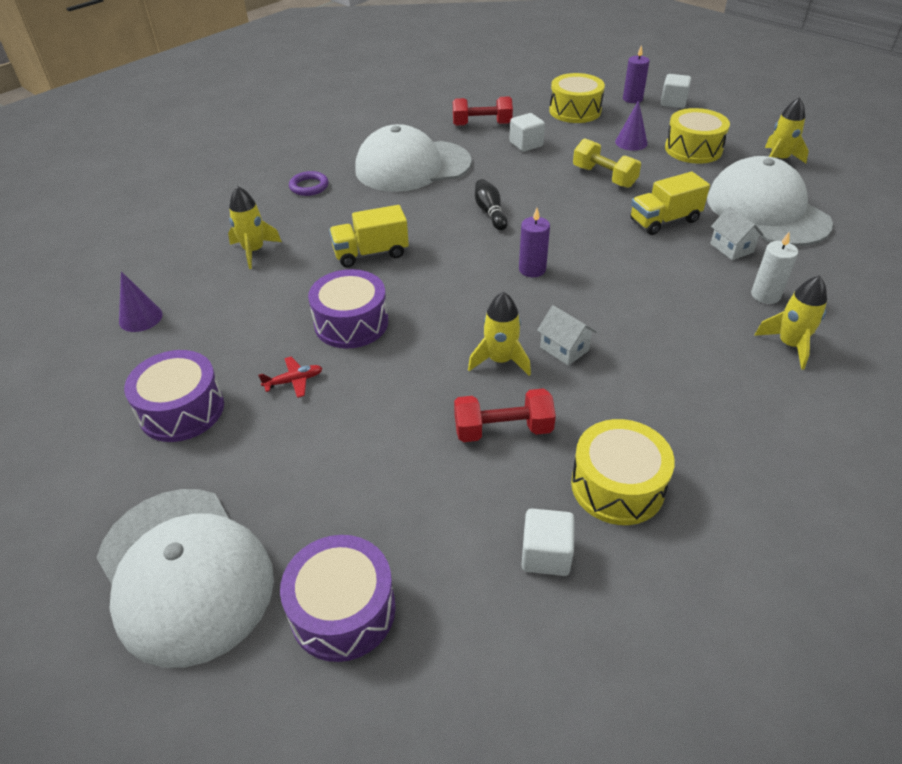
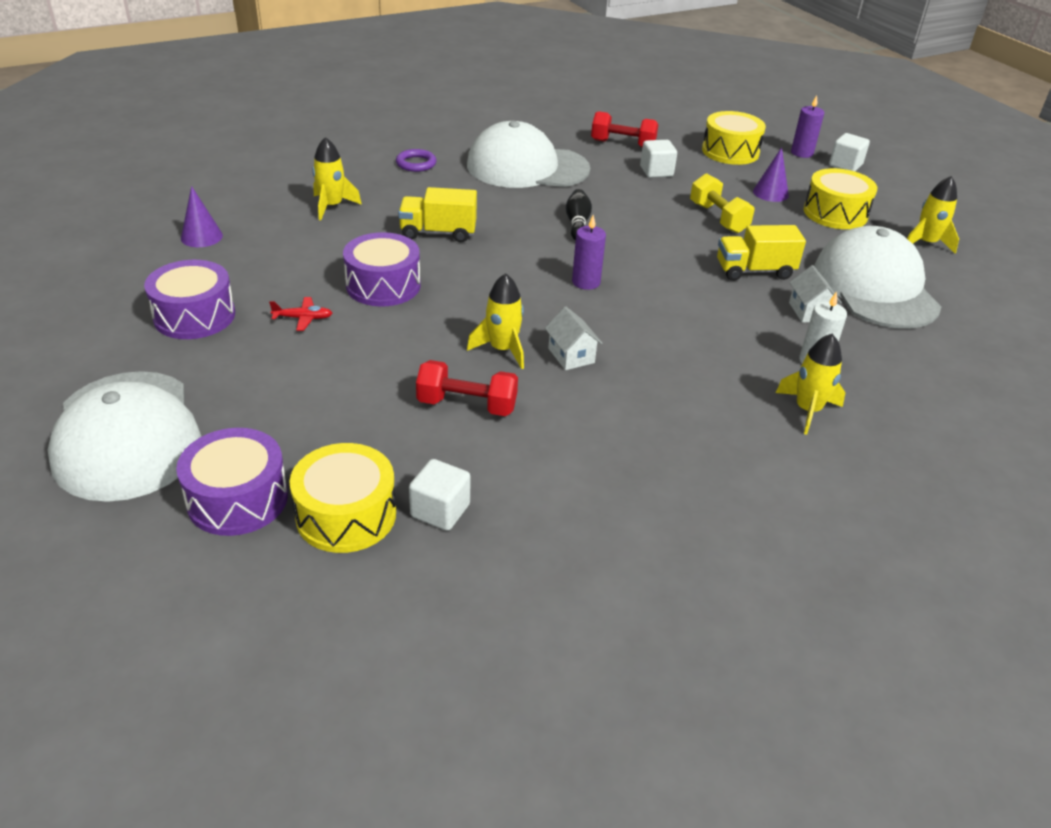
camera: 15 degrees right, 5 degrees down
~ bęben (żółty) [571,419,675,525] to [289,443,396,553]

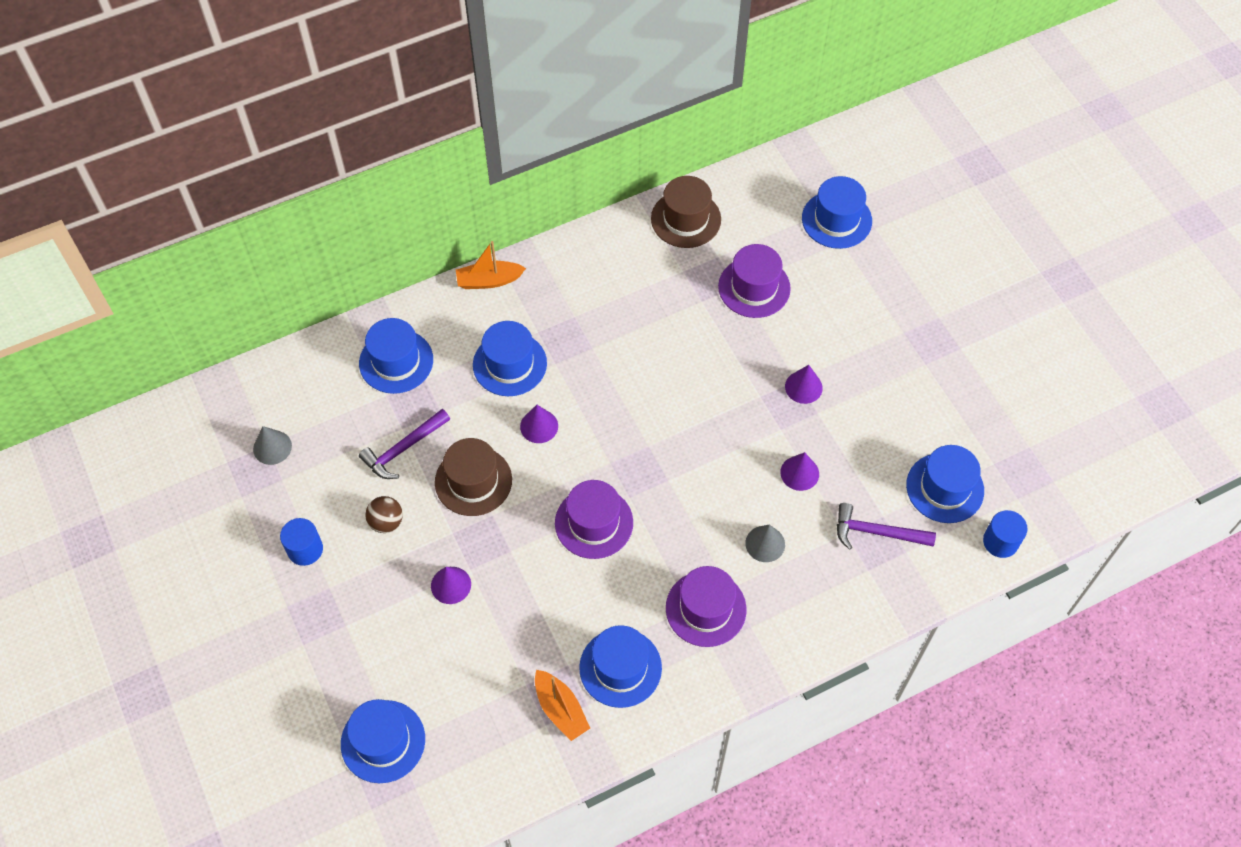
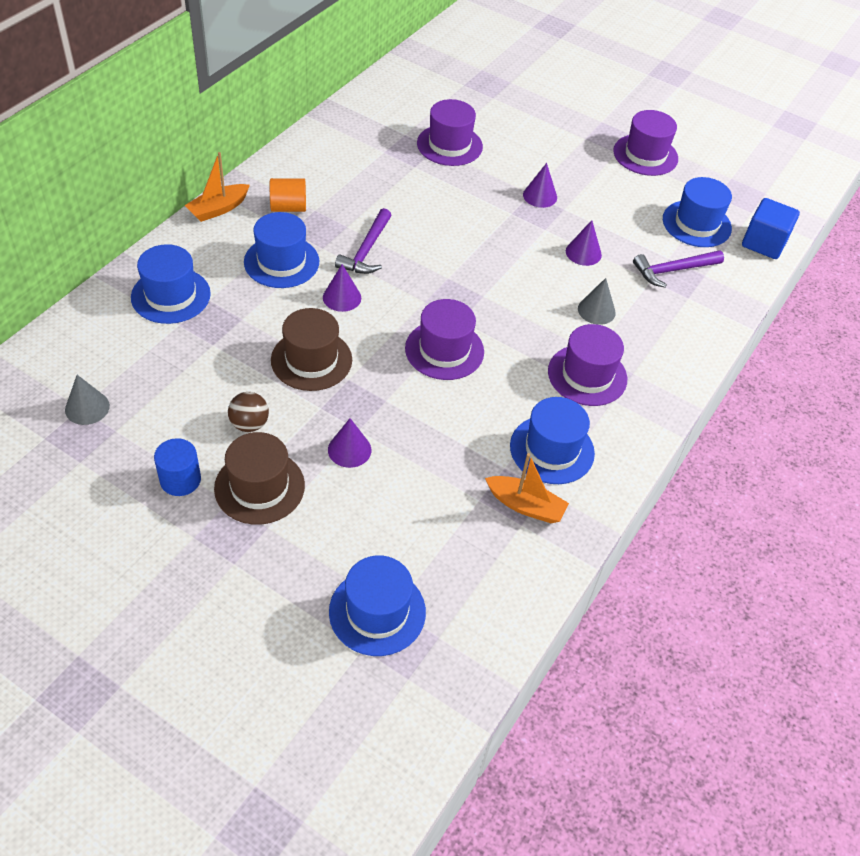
camera: 35 degrees left, 10 degrees down
~ młotek (fioletowy) [359,409,450,479] to [335,208,392,274]
~ kapelusz (brązowy) [651,176,721,248] to [214,432,305,525]
- kapelusz (niebieski) [802,176,872,249]
~ walec (niebieski) [983,510,1028,558] to sześcian (niebieski) [742,198,800,259]
+ walec (pomarańczowy) [270,178,306,212]
+ kapelusz (fioletowy) [613,110,678,176]

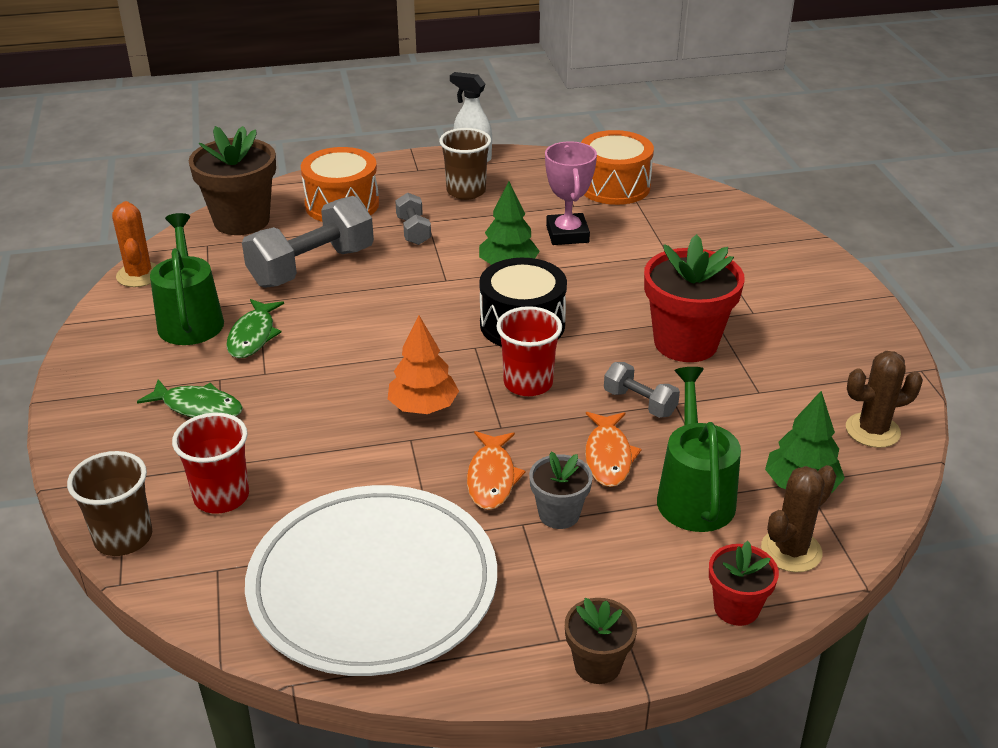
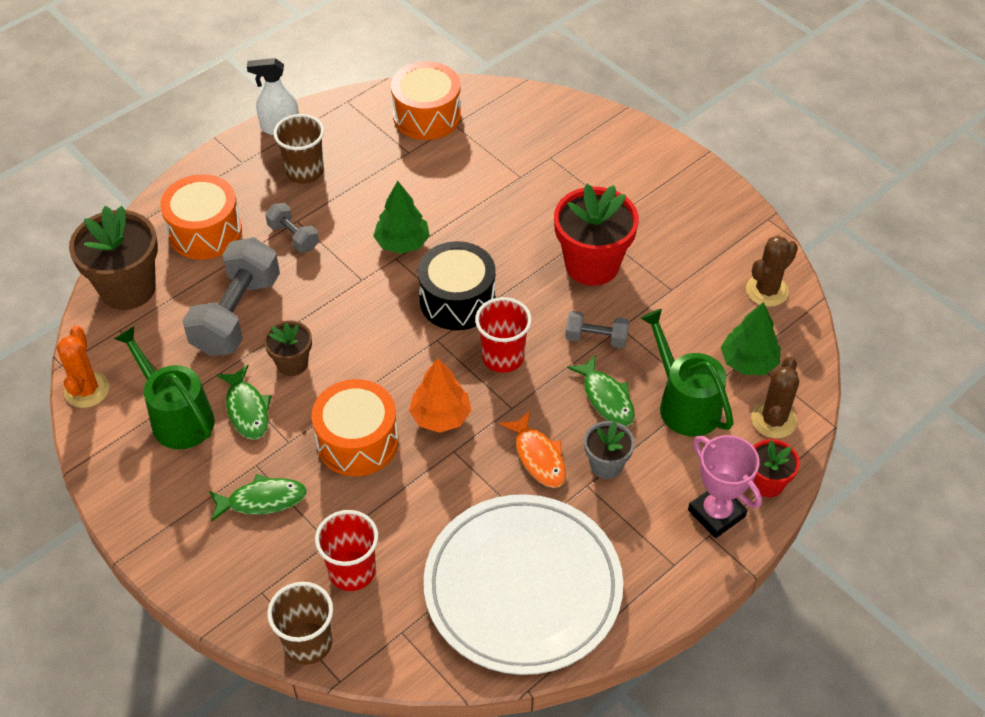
camera: 30 degrees left, 15 degrees up
~ kaktus (pomarańczowy) [112,201,157,287] = [57,326,109,408] 45 degrees clockwise
~ puchar (różowy) [545,141,597,245] to [688,435,762,538]
~ doniczka (brązowy) [565,598,637,684] to [264,321,312,376]
~ ryba (pomarańczowy) [585,412,642,487] to ryba (zielony) [567,354,635,427]
+ bęben (pomarańczowy) [311,379,399,476]

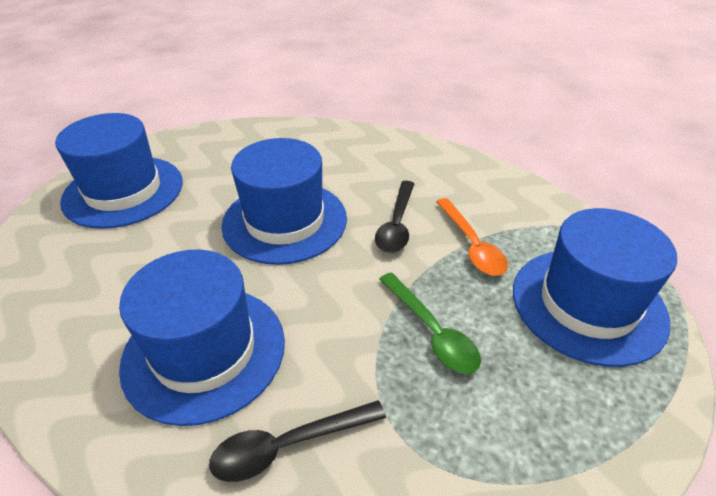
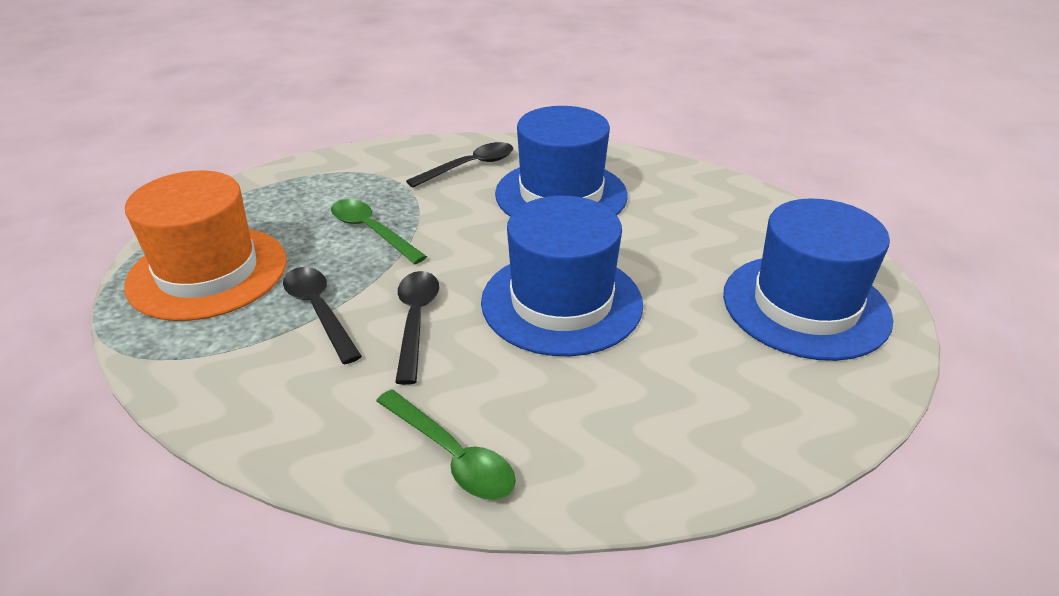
camera: 165 degrees right, 5 degrees down
~ łyżka (pomarańczowy) [436,198,508,276] to łyżka (czarny) [283,267,362,364]
~ kapelusz (niebieski) [513,208,677,367] to kapelusz (pomarańczowy) [124,171,287,321]
+ łyżka (zielony) [376,389,516,500]

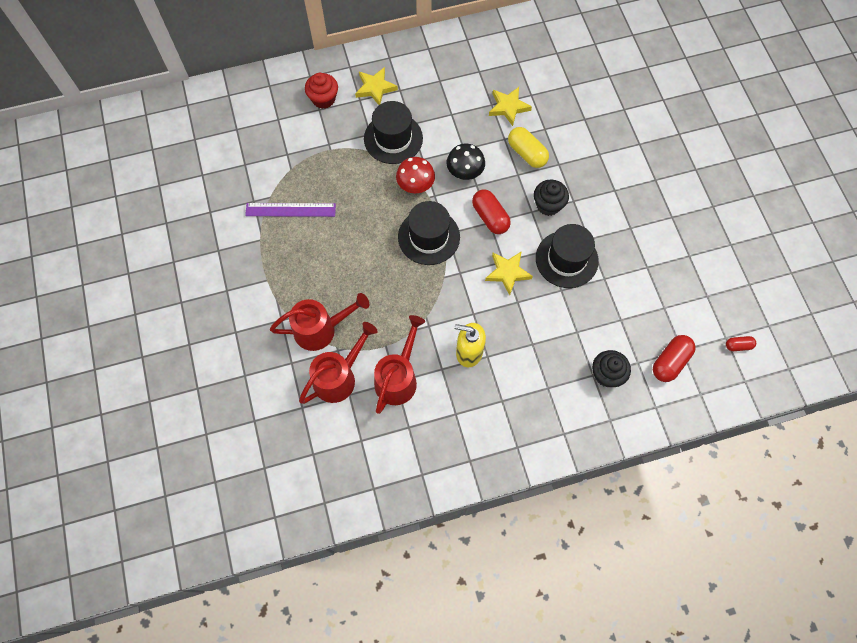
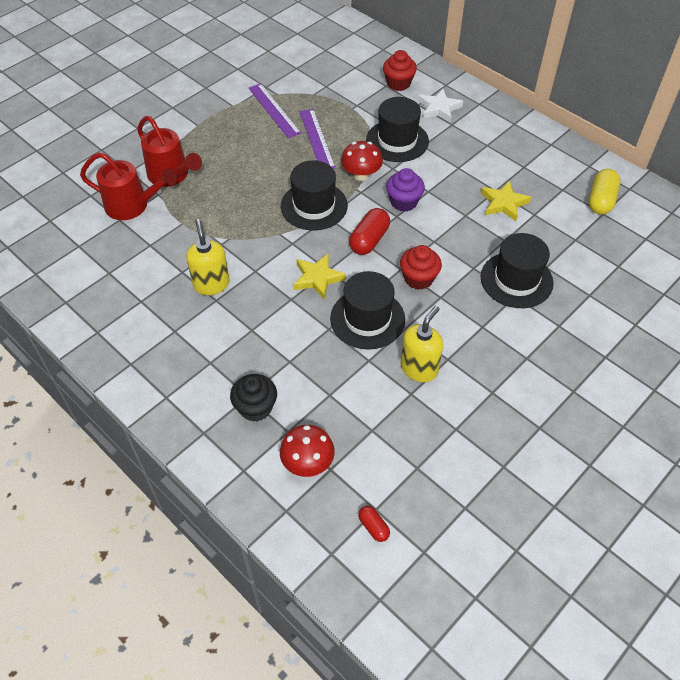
camera: 60 degrees right, 15 degrees down
~ gwiazda (żółty) [355,67,398,105] to gwiazda (biały) [418,89,463,123]
- konewka (czerwony) [374,315,425,414]
~ grzyb (czarny) [447,144,485,180] to muffinka (fioletowy) [386,168,425,212]
~ kapsułka (żółty) [508,127,549,168] to [589,169,620,215]
~ muffinka (czarny) [534,180,569,216] to muffinka (czerwony) [400,245,442,290]
~ kapsułka (czerwony) [653,335,696,382] to grzyb (czerwony) [280,425,335,477]
+ linijka (fioletowy) [299,109,335,169]
+ dozownik mydła (żółty) [400,306,443,382]
+ kapelusz (czarny) [481,233,553,308]

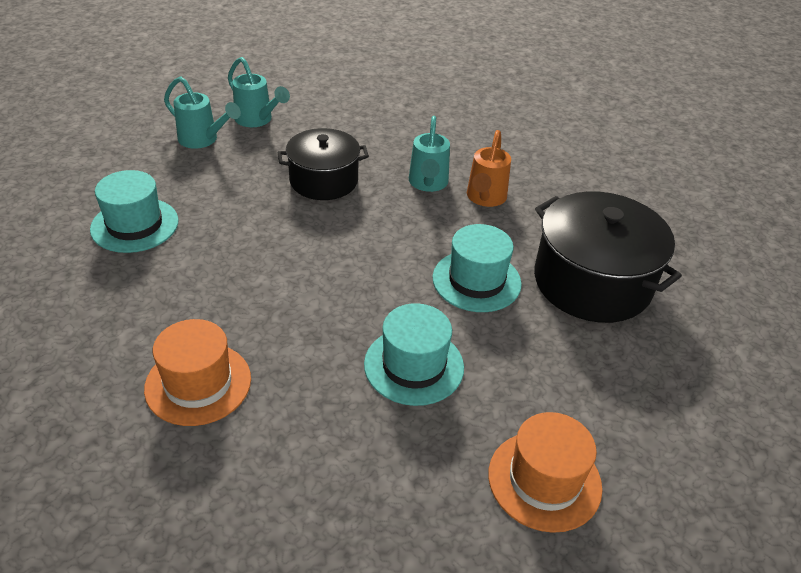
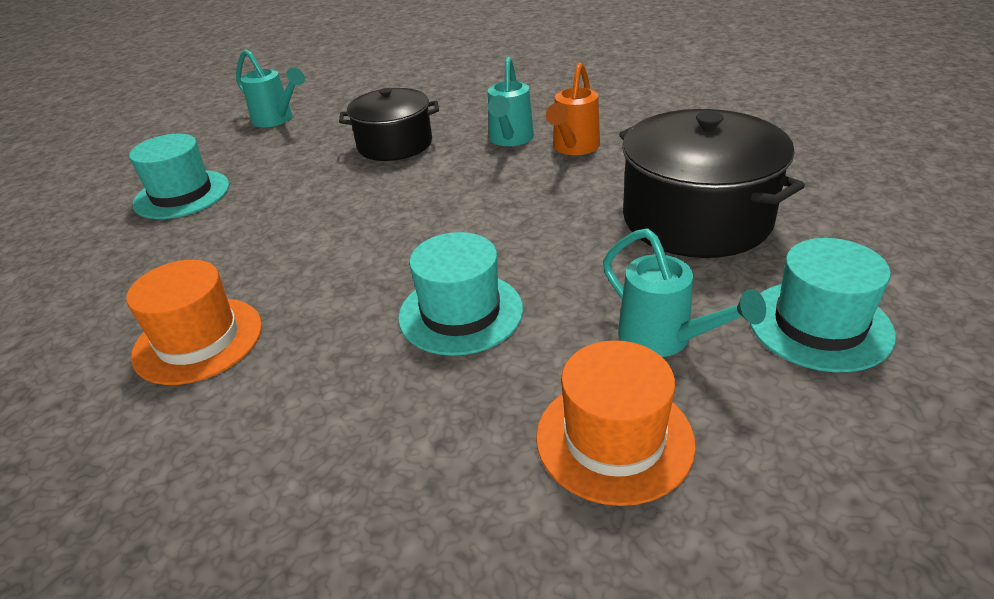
camera: 10 degrees right, 5 degrees down
~ konewka (turkusowy) [228,57,290,127] to [603,228,766,357]
~ kapelusz (turkusowy) [433,224,522,312] to [750,238,896,372]

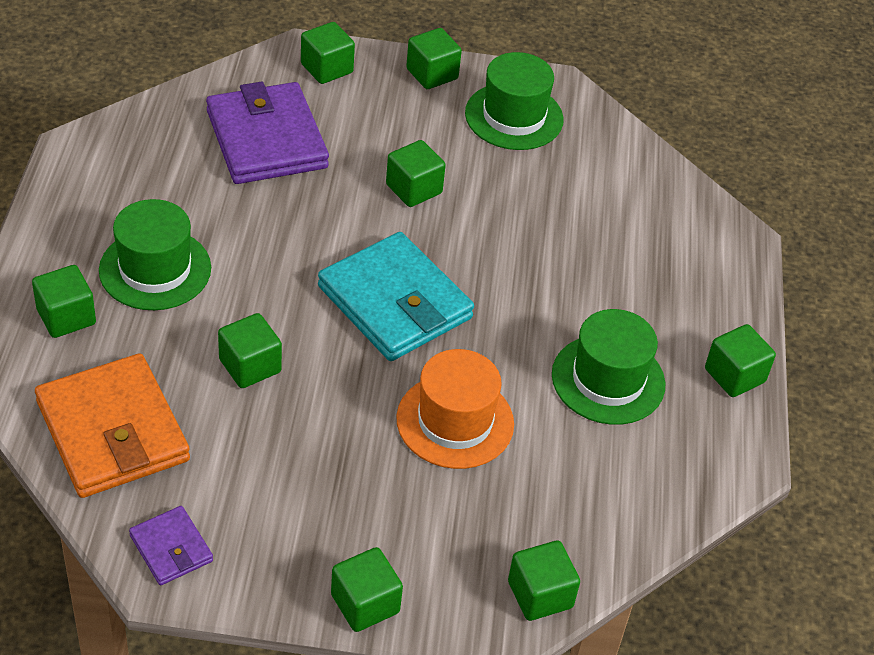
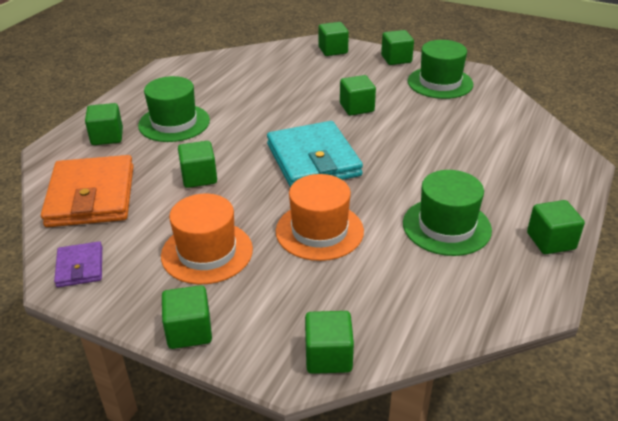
camera: 25 degrees right, 10 degrees down
- portfel (fioletowy) [206,82,329,184]
+ kapelusz (pomarańczowy) [161,194,253,284]

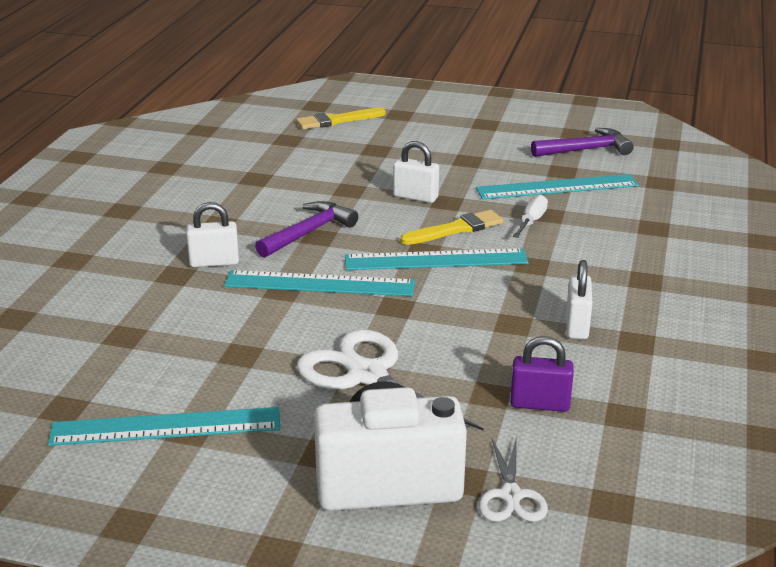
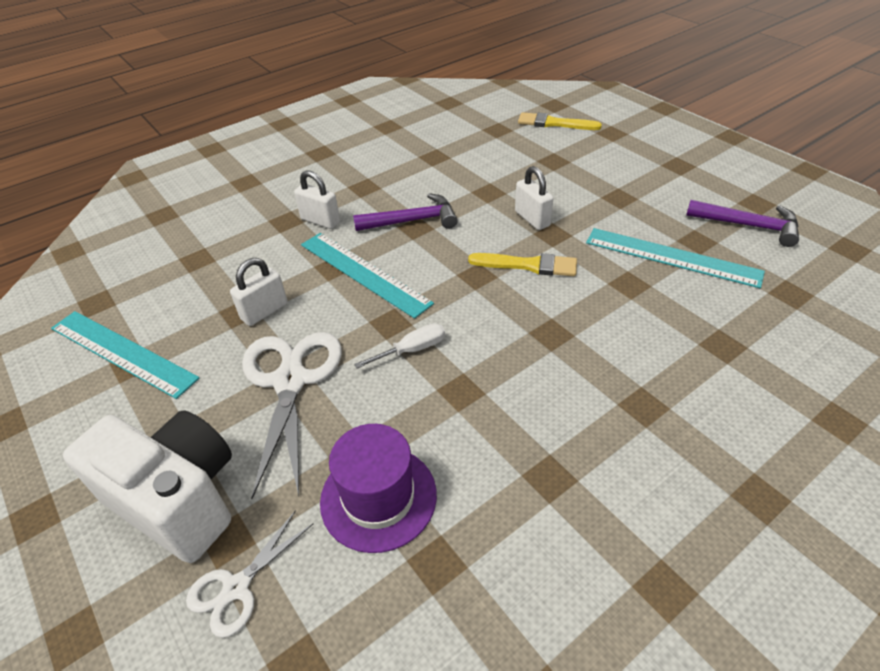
camera: 40 degrees right, 15 degrees up
- linijka (turkusowy) [345,248,528,270]
~ kłódka (fioletowy) [510,336,574,412] to kapelusz (fioletowy) [320,424,437,553]
~ śrubokręt (biały) [513,195,548,238] to [354,323,445,369]
~ kłódka (biały) [566,260,593,339] to [230,258,288,326]

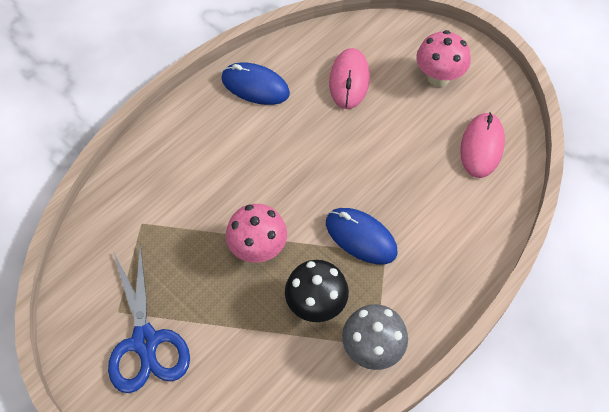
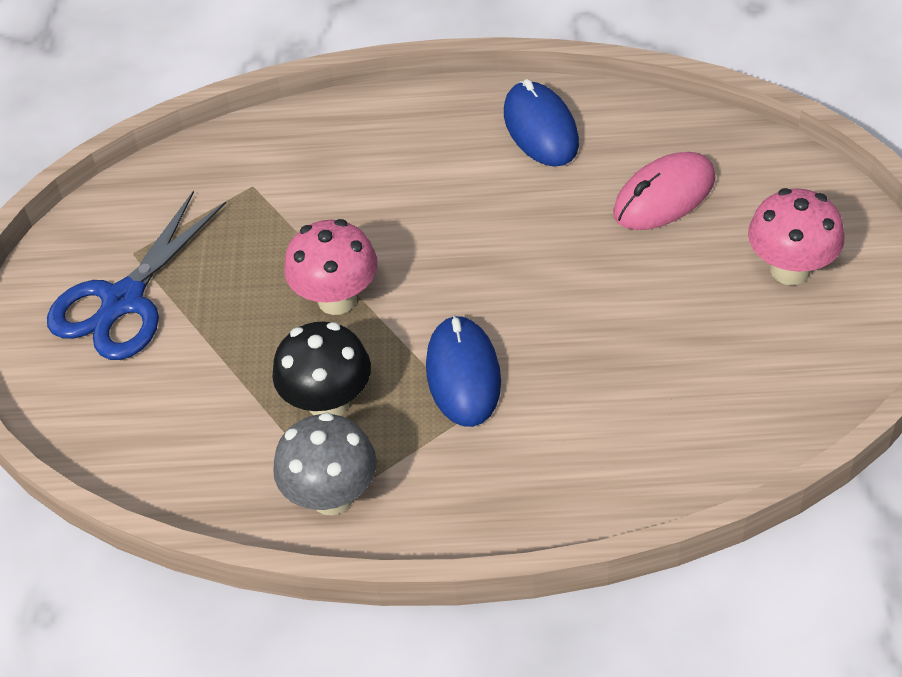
camera: 50 degrees right, 10 degrees down
- myszka (różowy) [460,112,505,178]

